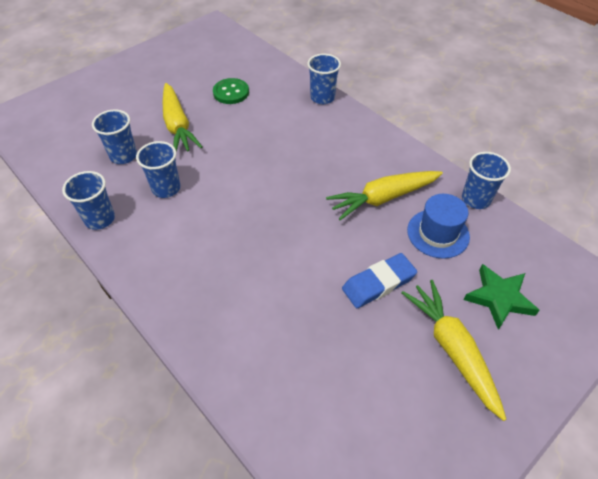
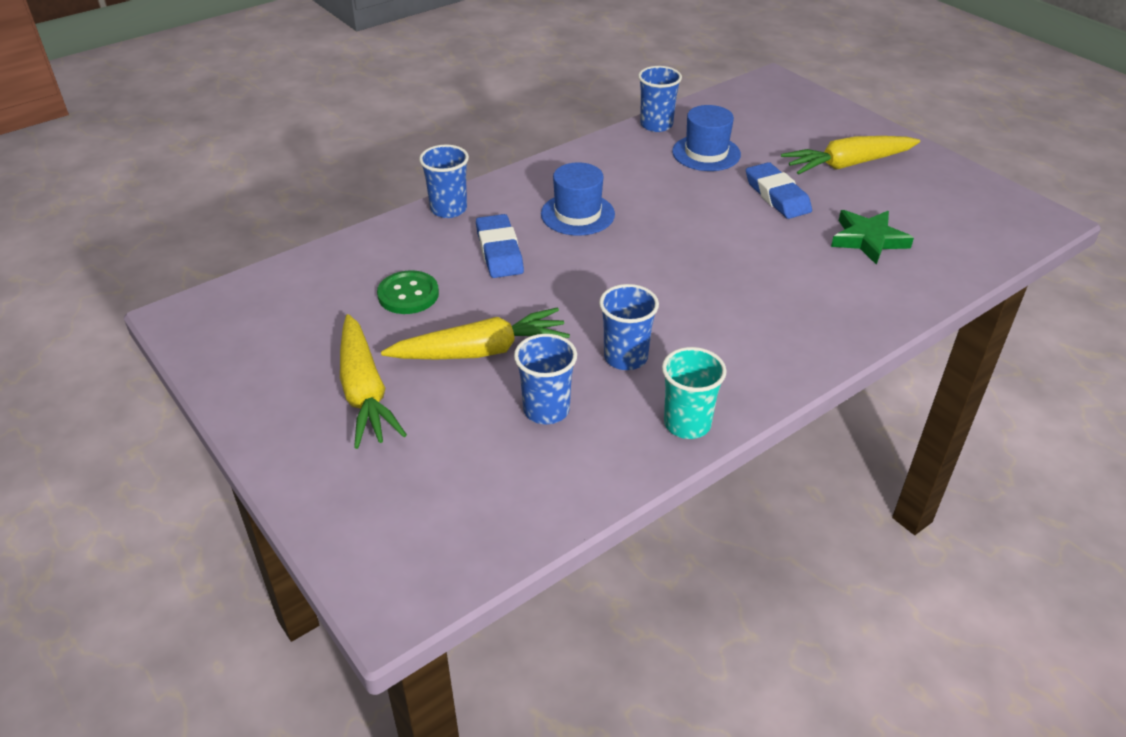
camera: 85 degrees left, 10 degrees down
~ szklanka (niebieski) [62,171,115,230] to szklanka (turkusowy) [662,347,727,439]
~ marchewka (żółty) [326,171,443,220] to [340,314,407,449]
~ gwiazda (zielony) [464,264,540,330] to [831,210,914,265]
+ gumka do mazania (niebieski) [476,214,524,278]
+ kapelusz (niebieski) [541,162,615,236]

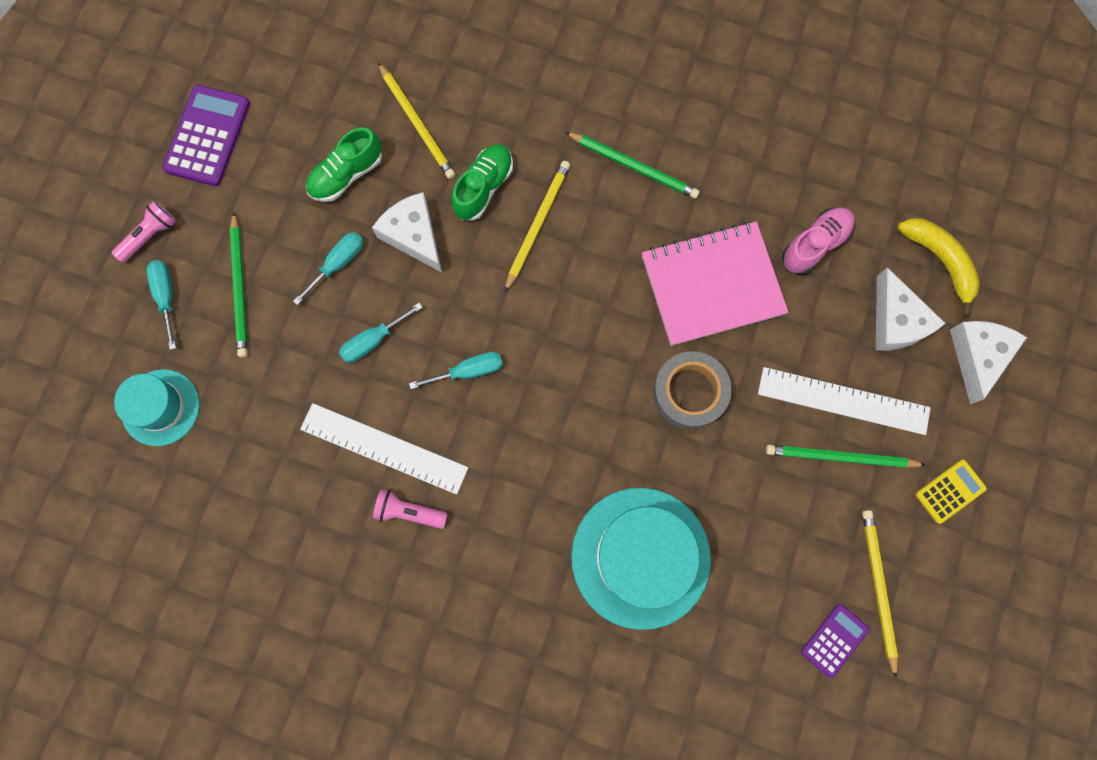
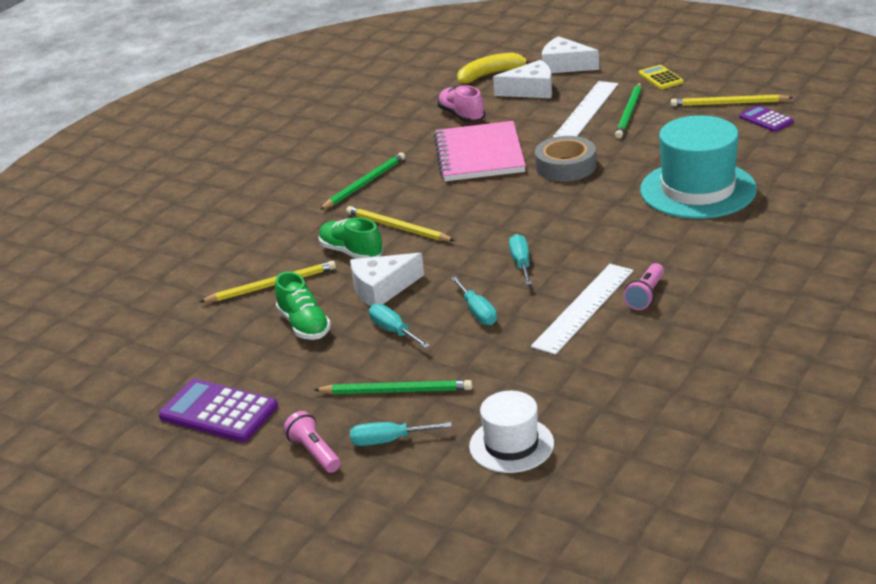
camera: 75 degrees left, 45 degrees down
~ kapelusz (turkusowy) [114,369,199,446] to kapelusz (biały) [469,391,554,473]

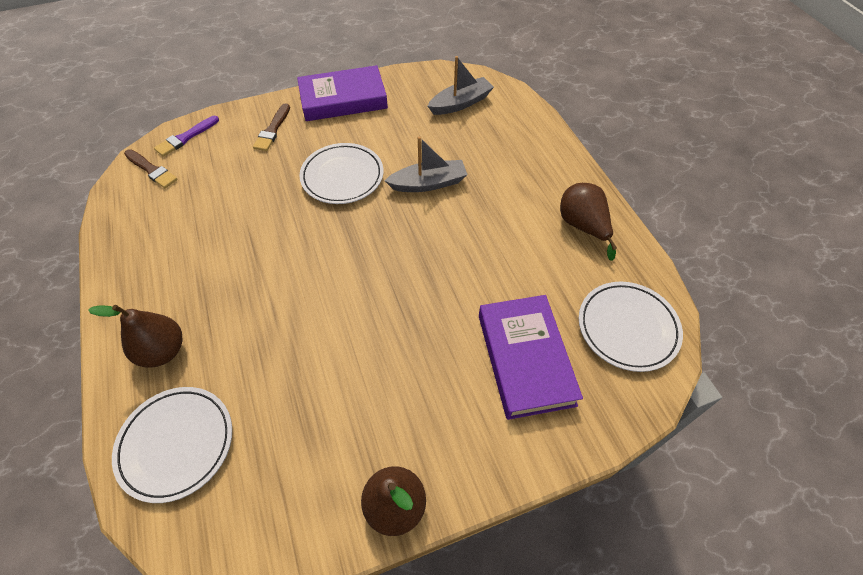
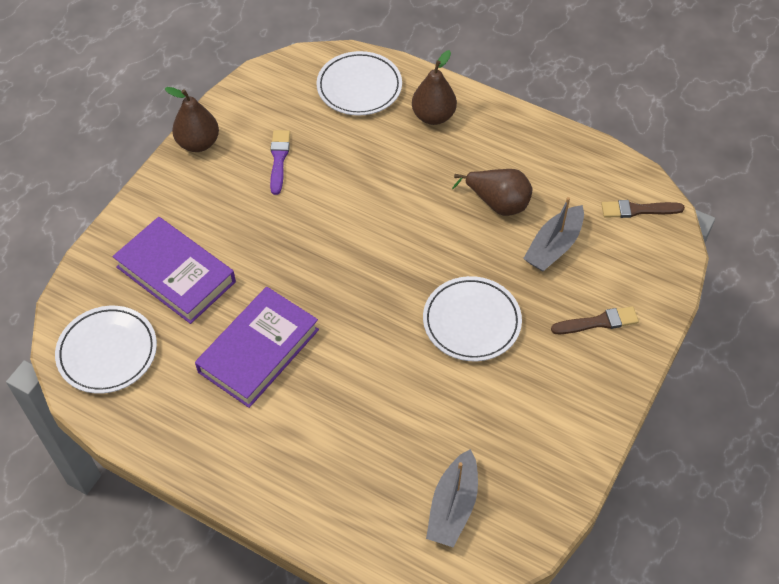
camera: 140 degrees right, 0 degrees up
~ pędzel (fioletowy) [154,116,219,157] to [270,130,290,195]
~ pędzel (brązowy) [253,103,290,151] = [551,306,639,334] 105 degrees clockwise
~ książka (fioletowy) [297,65,388,121] to [195,287,319,408]
~ łódka (szary) [385,136,468,192] to [523,197,584,272]
~ gruszka (brązowy) [560,183,617,261] to [452,169,532,216]

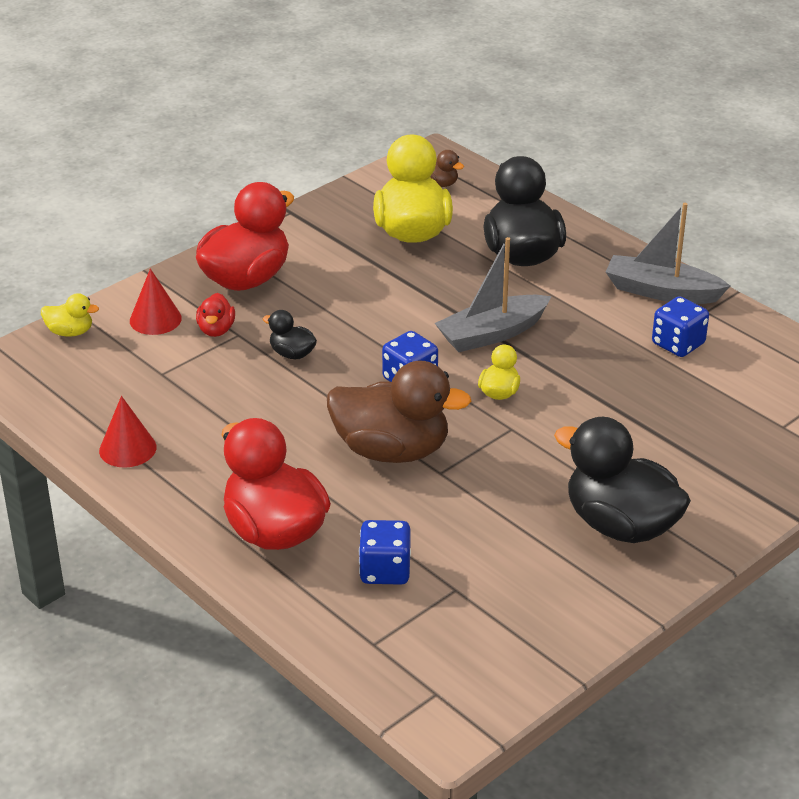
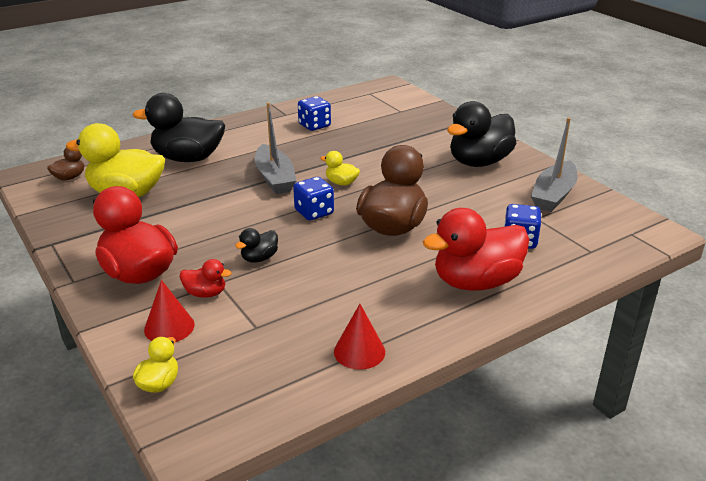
camera: 80 degrees left, 5 degrees down
~ łódka (szary) [606,203,730,304] to [531,117,578,212]

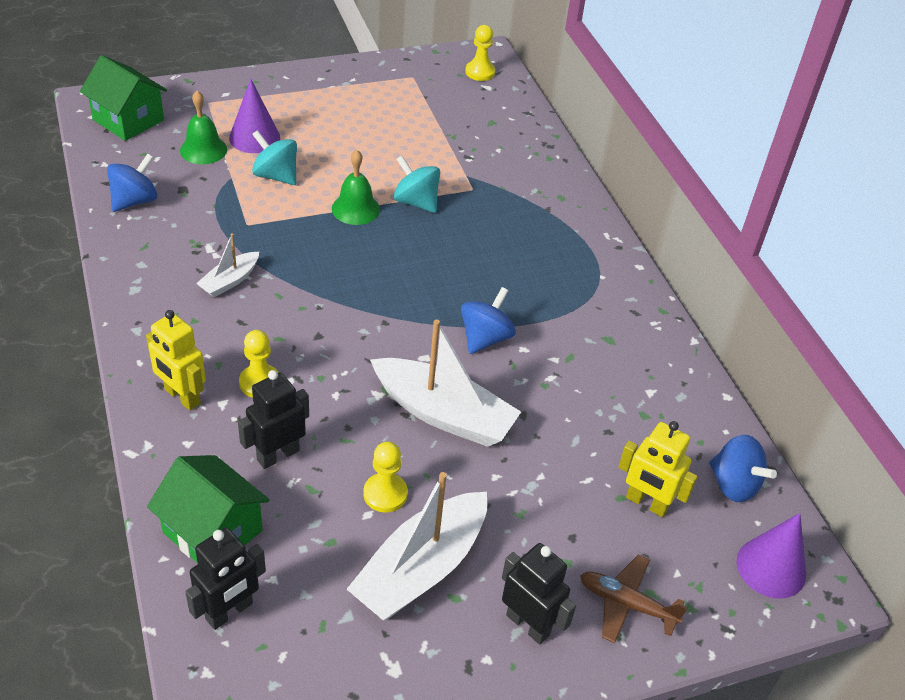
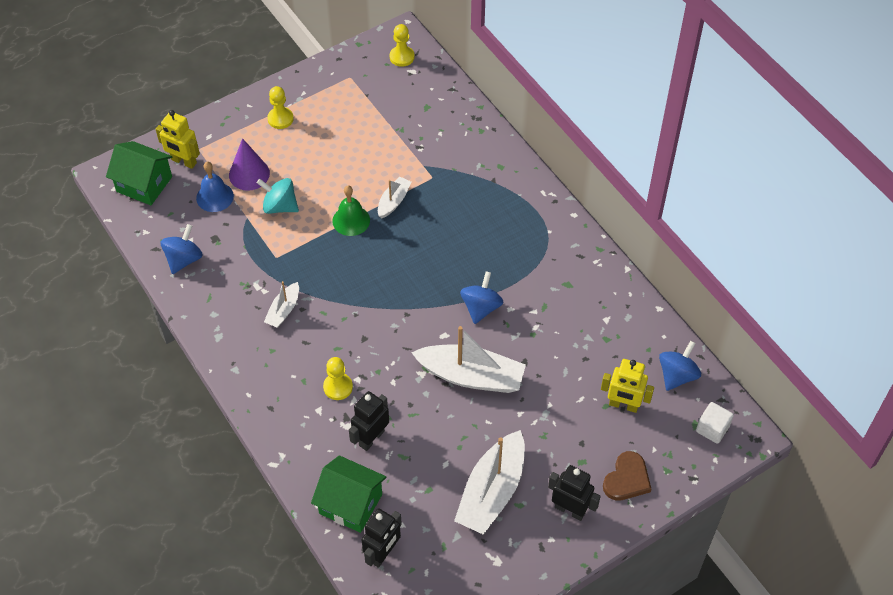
camera: 10 degrees left, 10 degrees up
~ robot (żółty) [146,310,206,411] to [156,110,200,169]
~ dzwonek (zielony) [180,90,227,164] to dzwonek (niebieski) [196,162,234,212]
~ pionek (żółty) [363,442,408,513] to [267,86,294,129]
~ bączek (turkusowy) [393,156,440,213] to łódka (biały) [378,176,411,218]
~ samolot (brązowy) [580,554,688,643] to serce (brązowy) [603,451,651,501]
~ bączek (niebieski) [709,435,777,502] = [659,341,701,391] 90 degrees counterclockwise
~ stożek (fioletowy) [737,513,806,599] to sześcian (biały) [696,402,734,444]

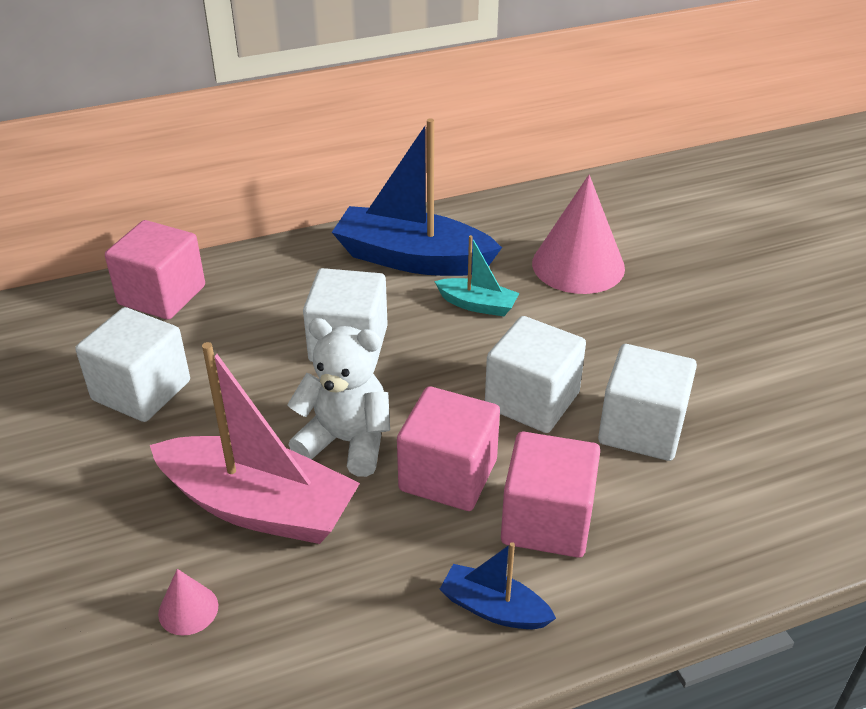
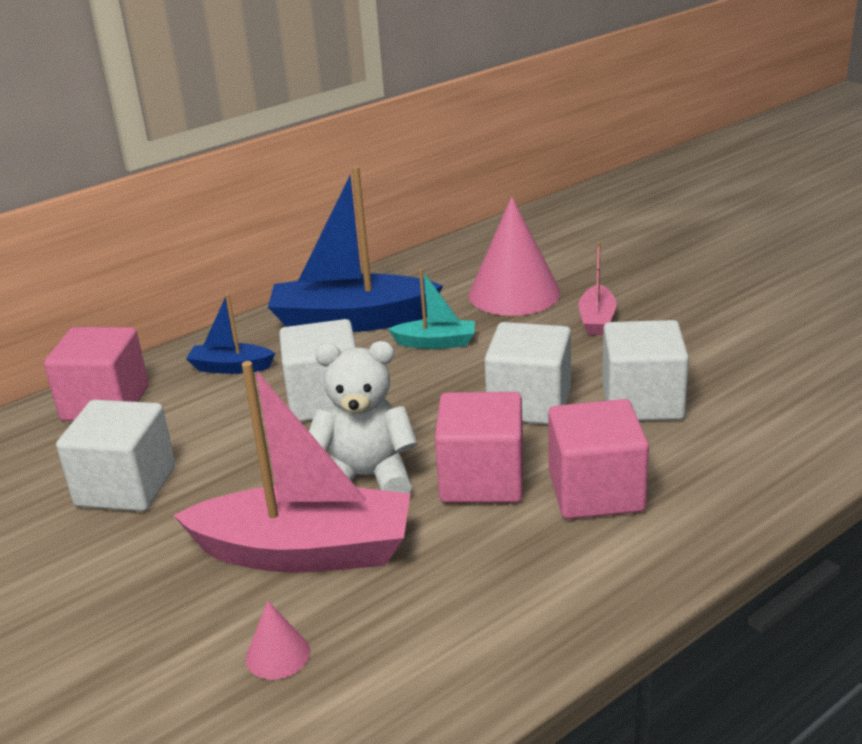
camera: 15 degrees left, 10 degrees down
~ łódka (niebieski) [439,542,556,629] to [186,293,275,374]
+ łódka (różowy) [579,242,617,335]

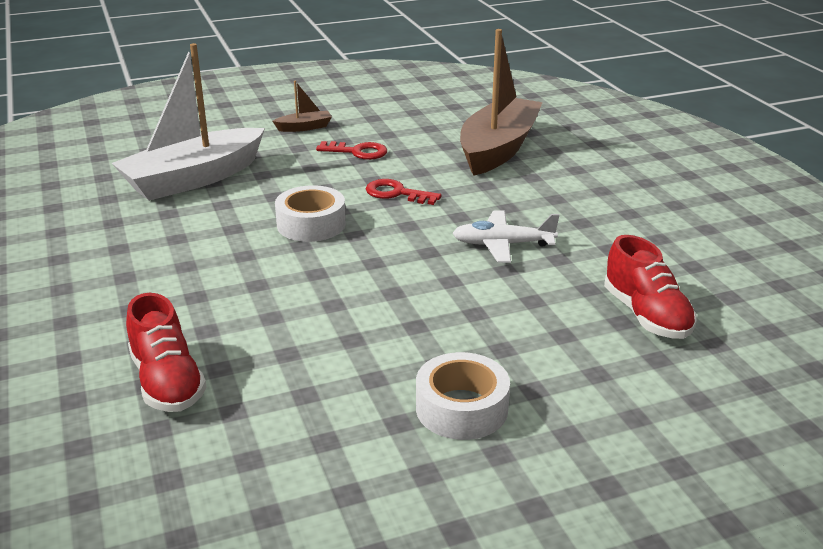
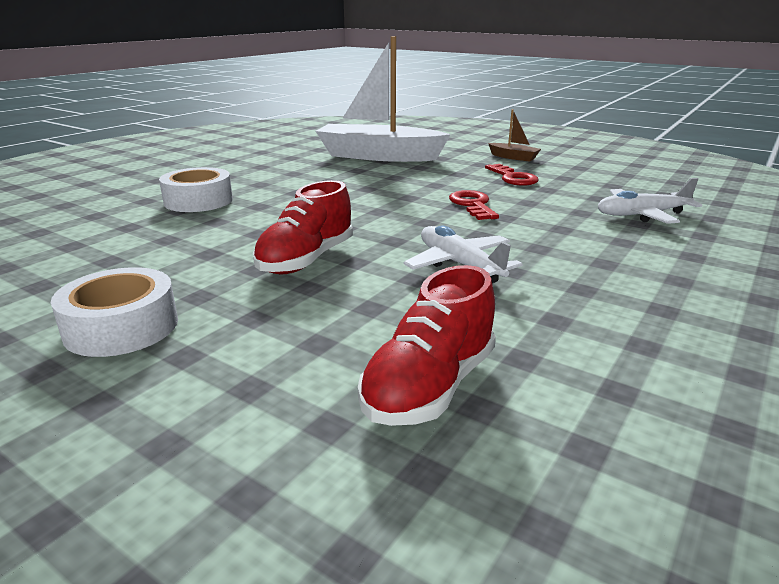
camera: 55 degrees right, 5 degrees down
~ but (czerwony) [126,293,207,412] to [253,180,353,274]
~ taśma klejąca (biały) [275,185,346,242] to [159,167,233,212]
~ łódka (brązowy) [460,29,543,176] to samolot (biały) [597,178,702,224]

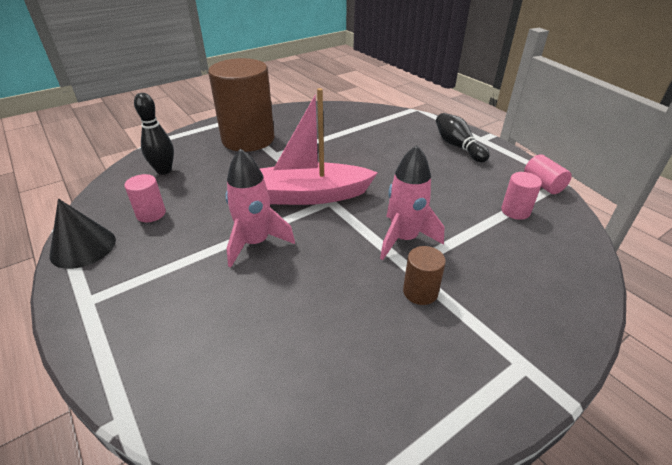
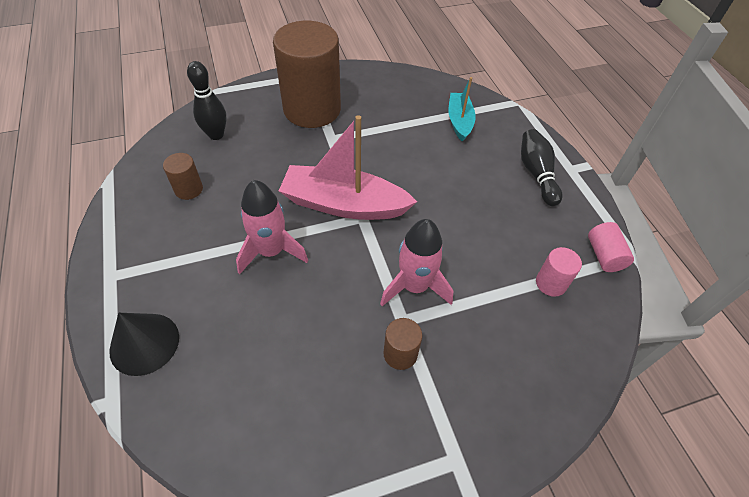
camera: 15 degrees right, 15 degrees up
~ stożek (czarny) [49,199,116,269] to [109,313,179,376]
~ walec (różowy) [124,174,166,222] to walec (brązowy) [163,153,203,200]
+ łódka (turkusowy) [448,77,475,142]

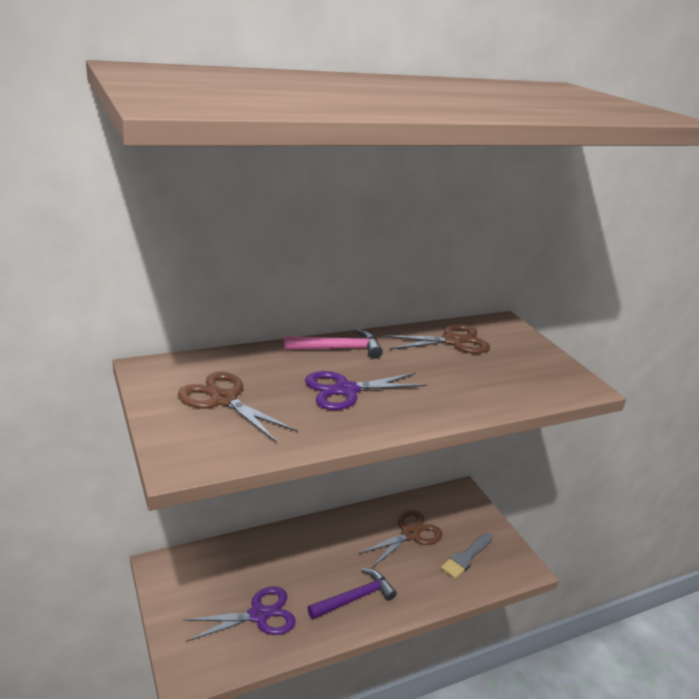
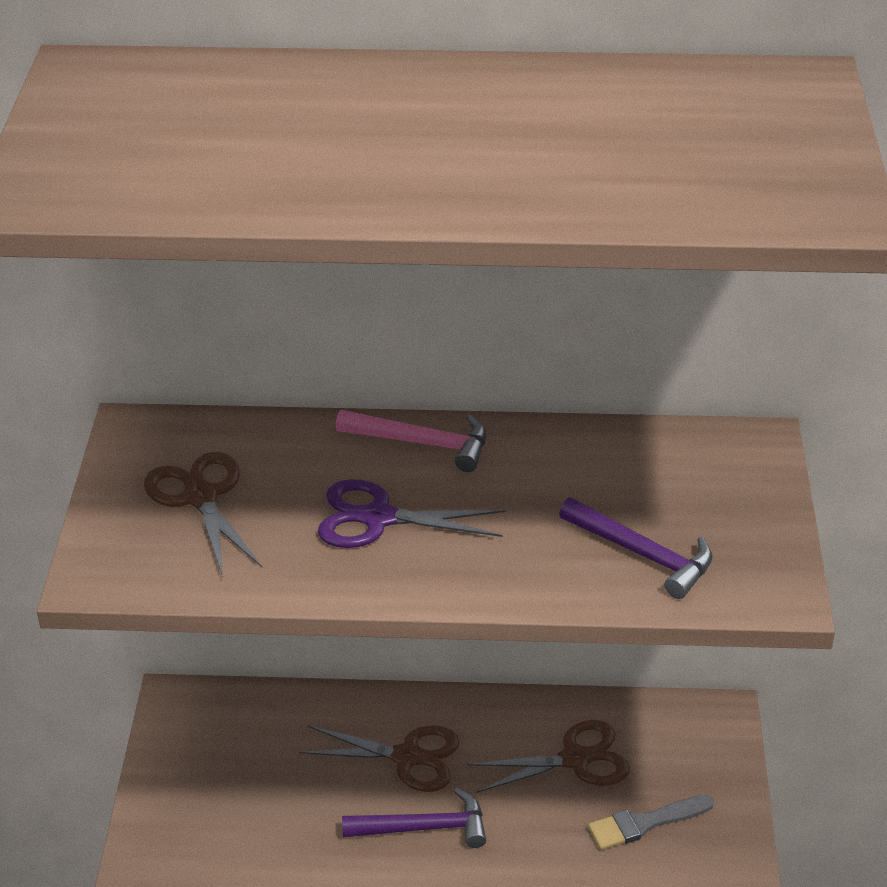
camera: 30 degrees right, 10 degrees up
- nożyczki (fioletowy) [183,586,296,642]
~ nożyczki (brązowy) [383,324,490,354] to [299,725,460,792]
+ młotek (fioletowy) [559,497,713,599]

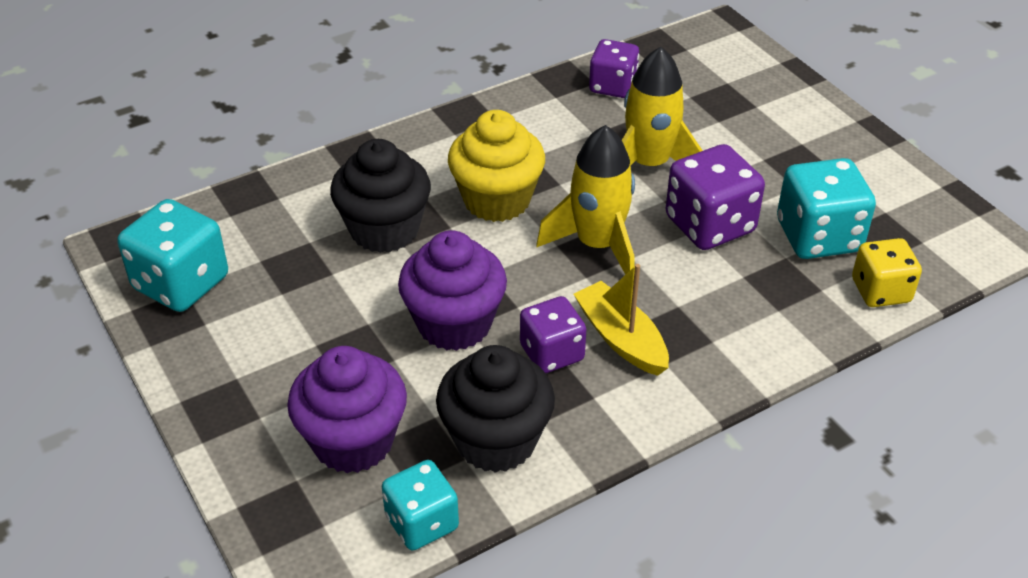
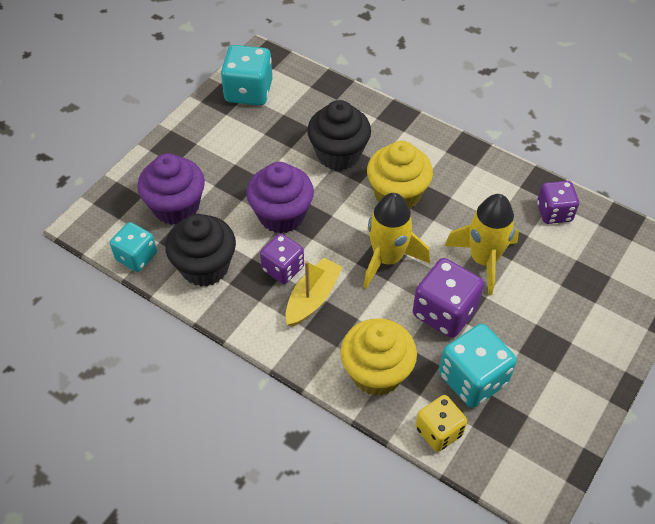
camera: 65 degrees right, 10 degrees up
+ muffinka (żółty) [340,318,417,396]

